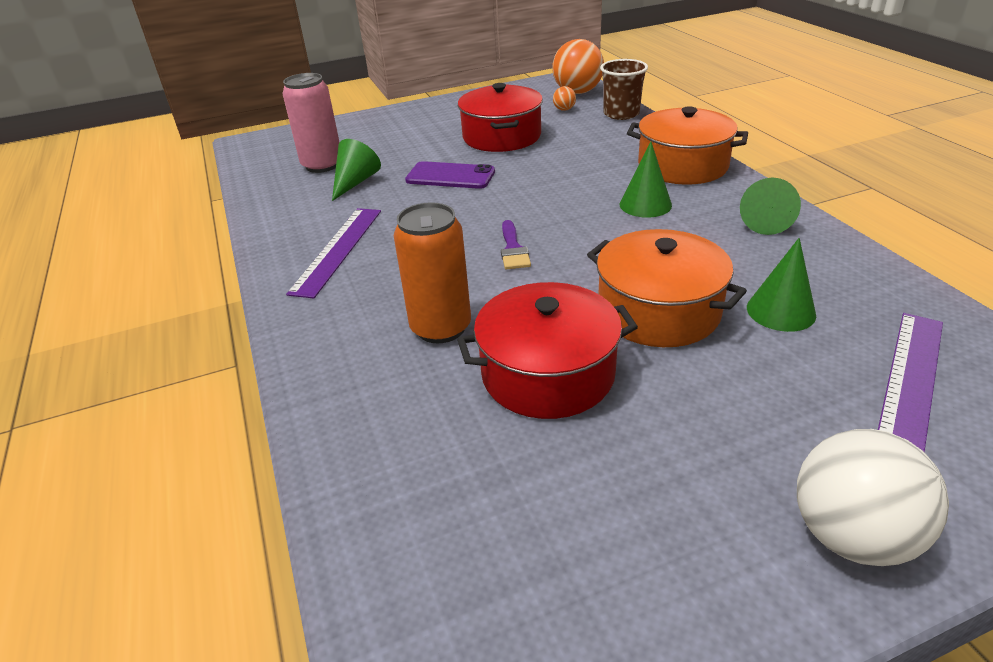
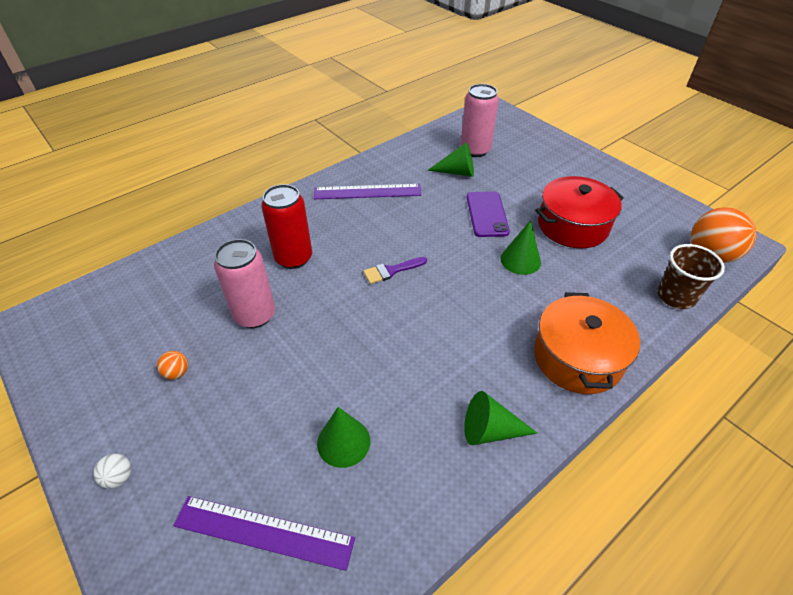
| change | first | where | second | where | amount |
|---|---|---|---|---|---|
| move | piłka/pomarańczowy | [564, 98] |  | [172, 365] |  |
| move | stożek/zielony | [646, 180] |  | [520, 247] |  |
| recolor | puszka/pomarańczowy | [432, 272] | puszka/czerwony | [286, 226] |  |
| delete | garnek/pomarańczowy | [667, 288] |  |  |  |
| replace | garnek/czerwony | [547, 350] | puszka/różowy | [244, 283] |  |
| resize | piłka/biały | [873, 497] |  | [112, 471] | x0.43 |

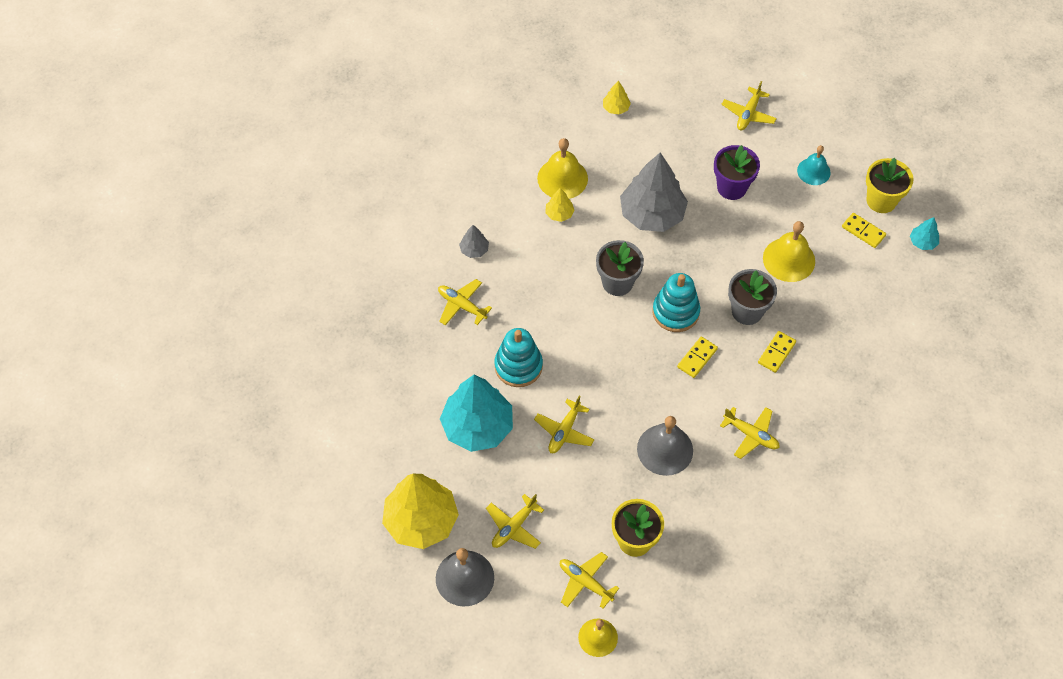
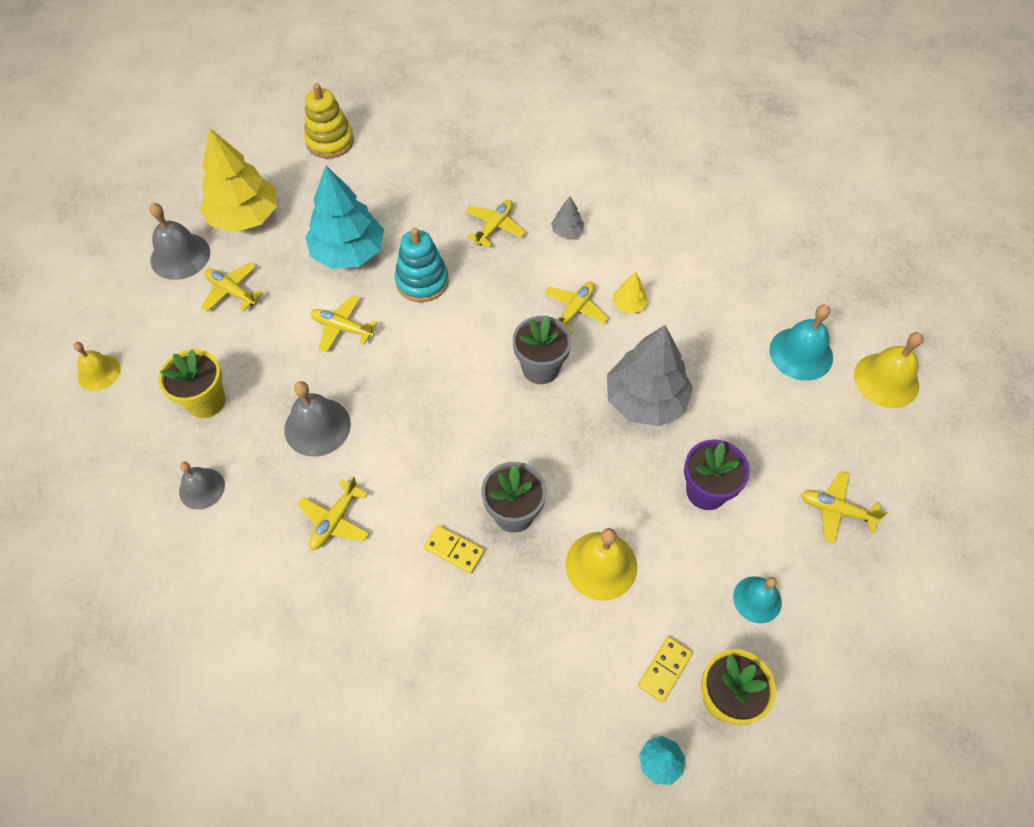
| change | first | where | second | where | amount |
|---|---|---|---|---|---|
| replace | drzewko/żółty | [617, 98] | dzwonek/turkusowy | [801, 343] |  |
| move | dzwonek/żółty | [562, 168] |  | [888, 370] |  |
| delete | zabawka nakładanka/turkusowy | [676, 302] |  |  |  |
| delete | kostka domina/żółty | [697, 357] |  |  |  |
| move | samolot/żółty | [589, 580] |  | [576, 308] |  |
| insert |  |  | zabawka nakładanka/żółty | [329, 120] |  |
| insert |  |  | dzwonek/szary | [202, 486] |  |

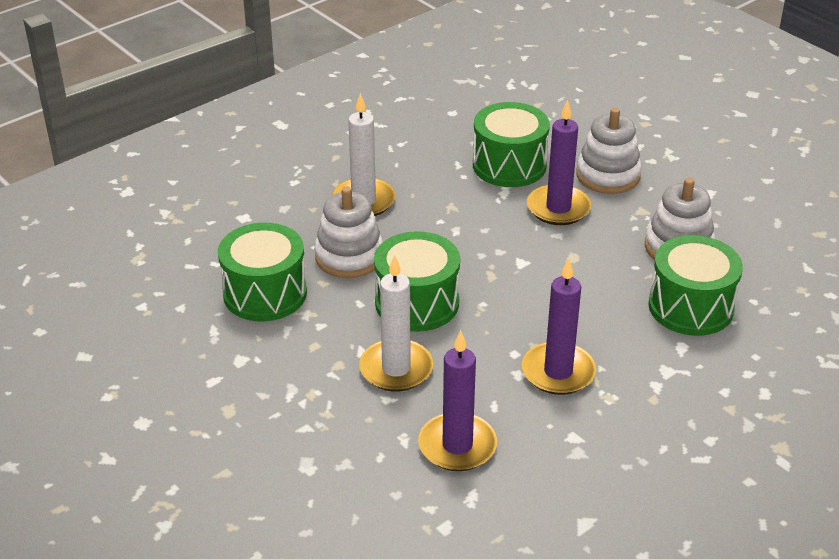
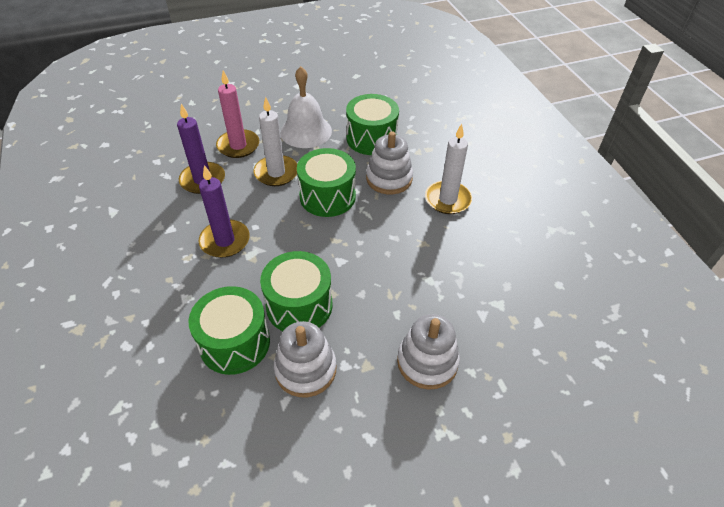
| change | first | where | second | where | amount |
|---|---|---|---|---|---|
| delete | świeca/fioletowy | [559, 162] |  |  |  |
| move | bęben/zielony | [511, 144] |  | [296, 291] |  |
| insert |  |  | dzwonek/biały | [306, 107] |  |
| insert |  |  | świeca/różowy | [237, 114] |  |

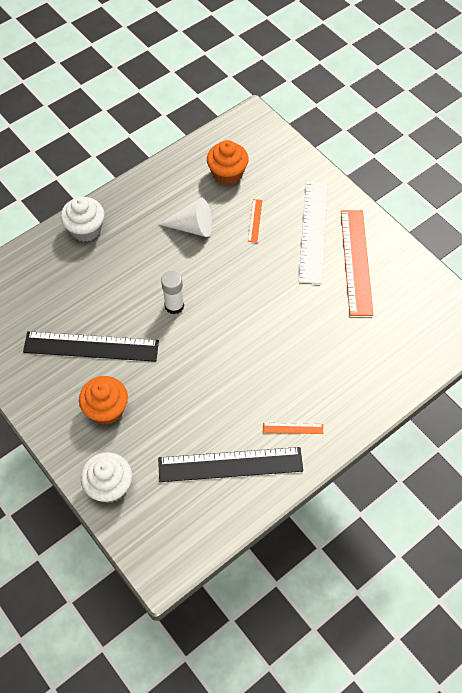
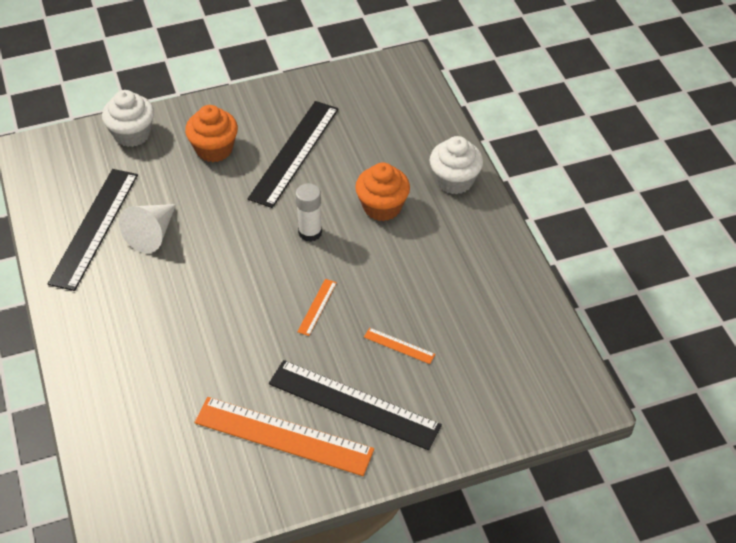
| change | first | where | second | where | amount |
|---|---|---|---|---|---|
| move | muffinka/pomarańczowy | [228, 162] |  | [382, 191] |  |
| recolor | linijka/biały | [313, 232] | linijka/czarny | [355, 405] |  |
| move | stożek/biały | [185, 217] |  | [147, 228] |  |
| move | linijka/pomarańczowy | [293, 428] |  | [317, 307] |  |

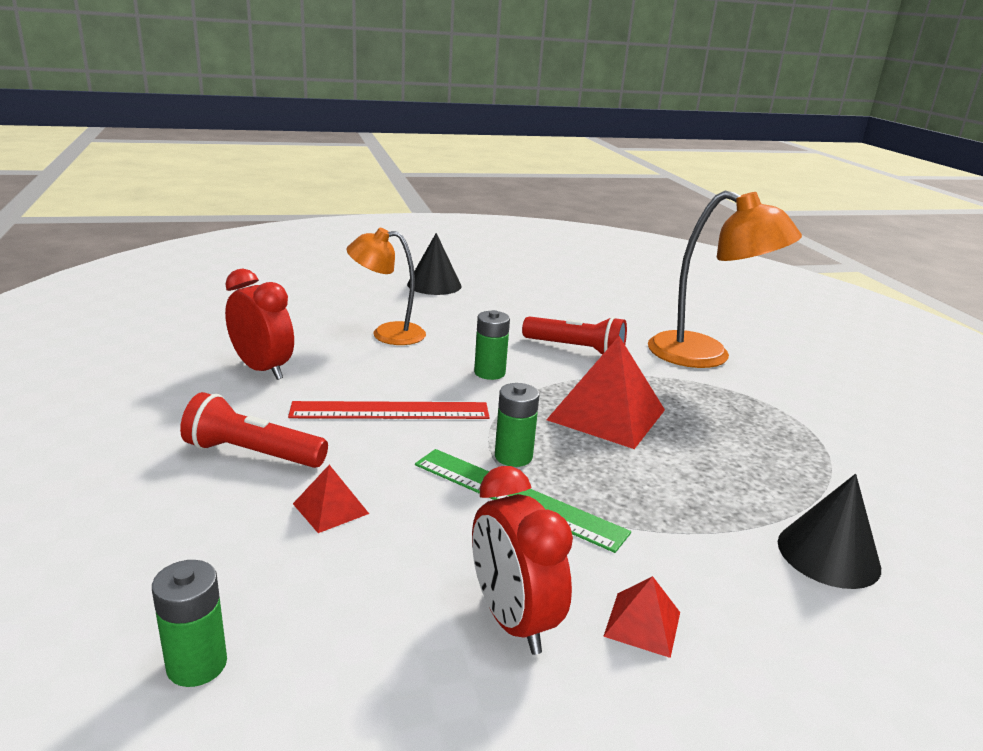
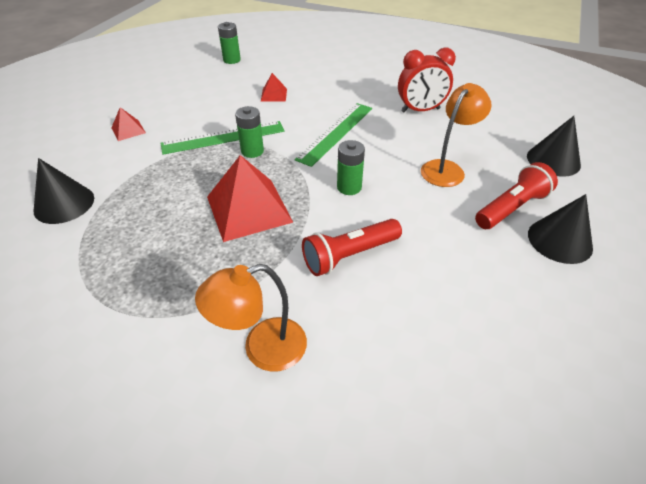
| change | first | where | second | where | amount |
|---|---|---|---|---|---|
| resize | lampka/pomarańczowy | [725, 279] |  | [251, 318] | x0.65 |
| move | latarka/czerwony | [254, 430] |  | [516, 195] |  |
| recolor | linijka/czerwony | [388, 410] | linijka/zielony | [333, 135] |  |
| delete | budzik/czerwony | [522, 560] |  |  |  |
| insert |  |  | stożek/czarny | [554, 146] |  |

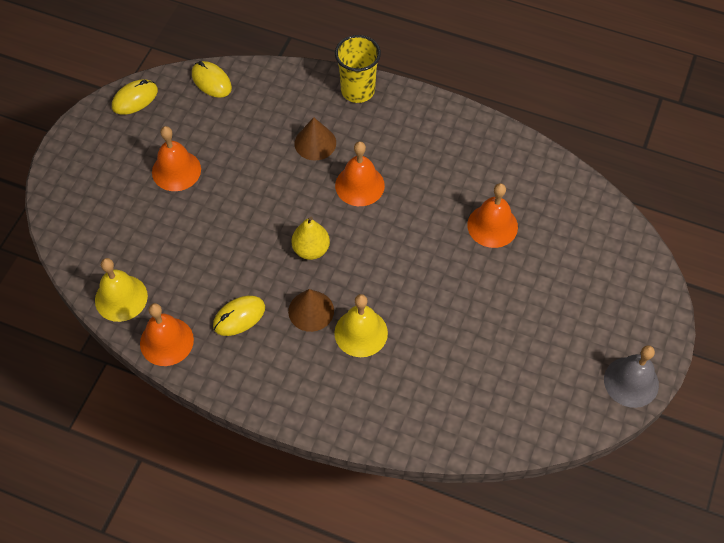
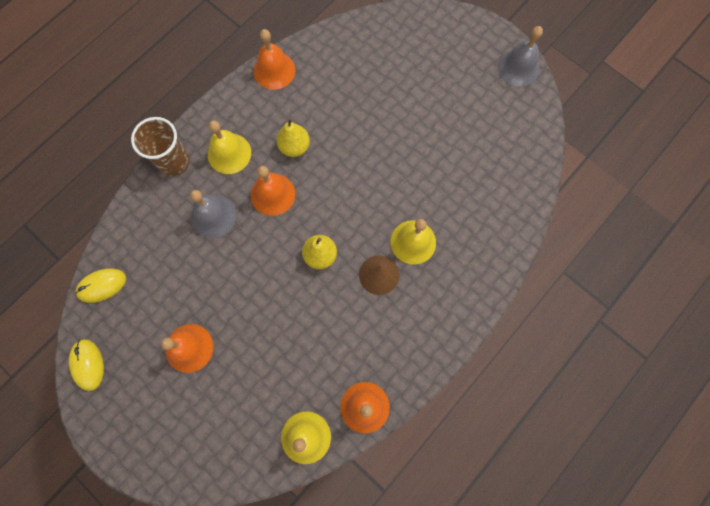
| change | first | where | second | where | amount |
|---|---|---|---|---|---|
| recolor | szklanka/żółty | [358, 69] | szklanka/brązowy | [160, 146] |  |
| replace | stożek/brązowy | [315, 138] | dzwonek/szary | [213, 214] |  |
| move | dzwonek/pomarańczowy | [492, 215] |  | [274, 59] |  |
| delete | myszka/żółty | [239, 316] |  |  |  |
| insert |  |  | gruszka/żółty | [293, 137] |  |
| insert |  |  | dzwonek/żółty | [229, 147] |  |

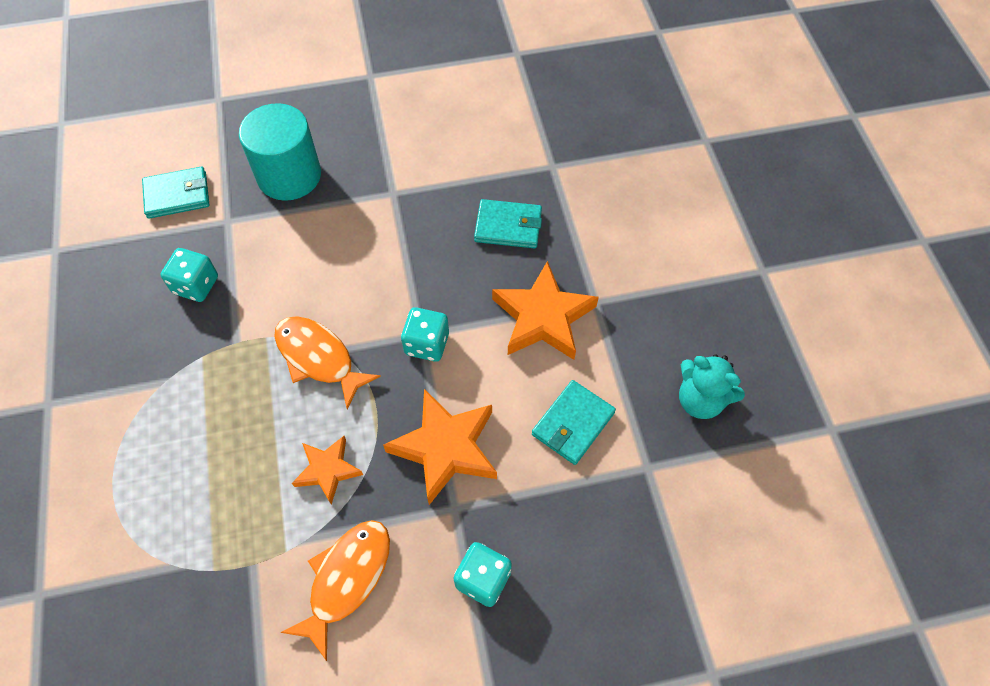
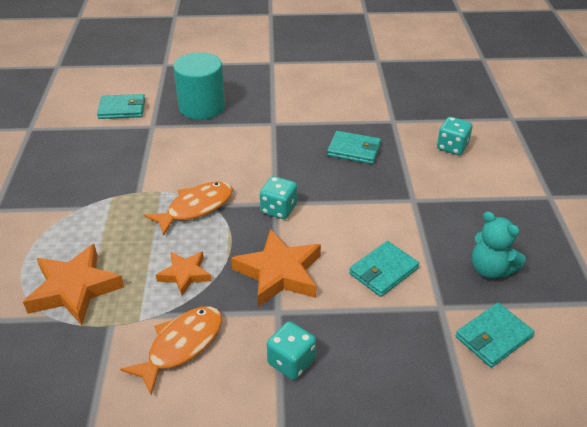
| change | first | where | second | where | amount |
|---|---|---|---|---|---|
| move | kostka do gry/turkusowy | [189, 275] |  | [454, 136] |  |
| move | gwiazda/pomarańczowy | [545, 310] |  | [73, 284] |  |
| rotate | ryba/pomarańczowy | [327, 362] |  | [188, 208] | 90 degrees clockwise |
| insert |  |  | portfel/turkusowy | [495, 335] |  |

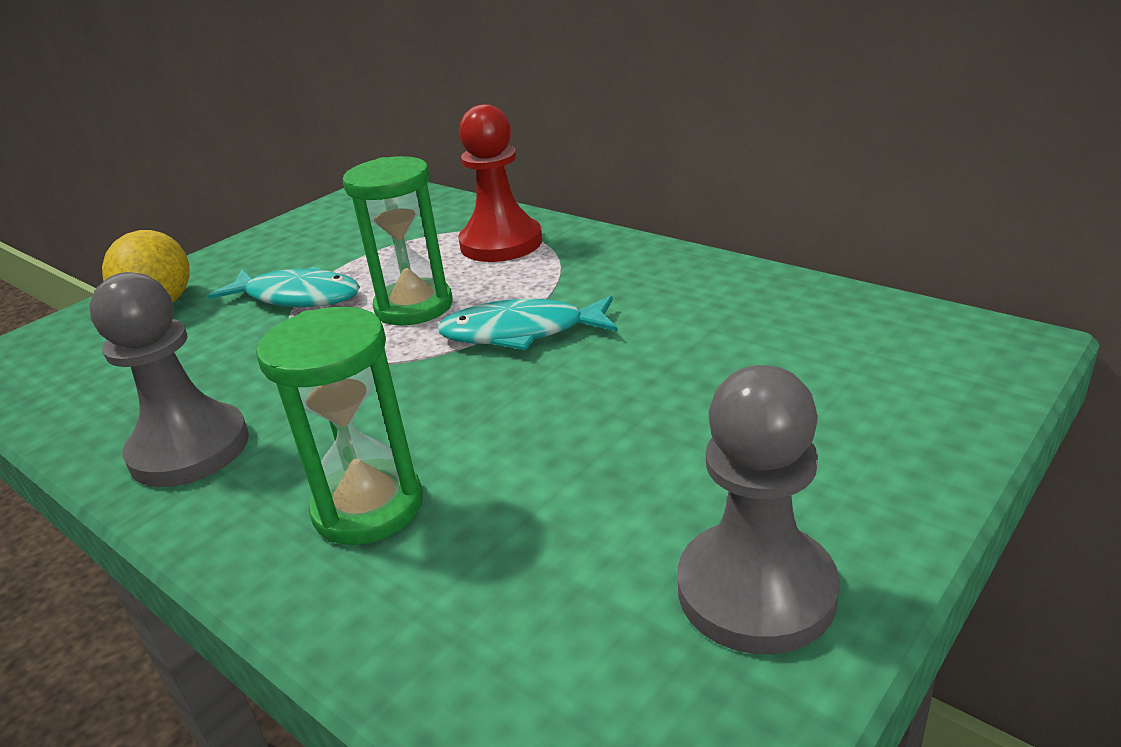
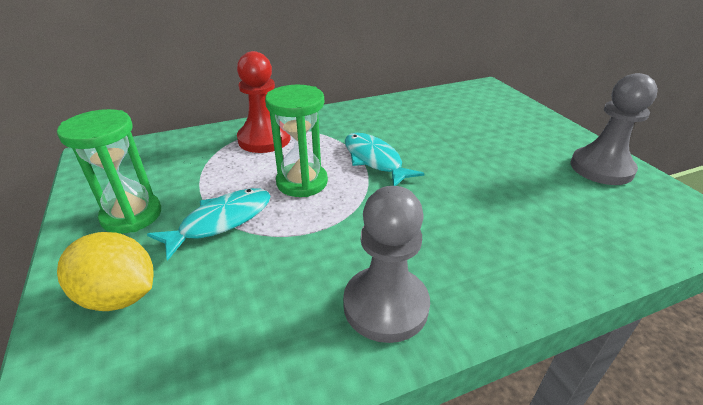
| change | first | where | second | where | amount |
|---|---|---|---|---|---|
| rotate | ryba/turkusowy | [527, 323] |  | [385, 159] | 120 degrees clockwise |
| move | klepsydra/zielony | [339, 426] |  | [109, 171] |  |

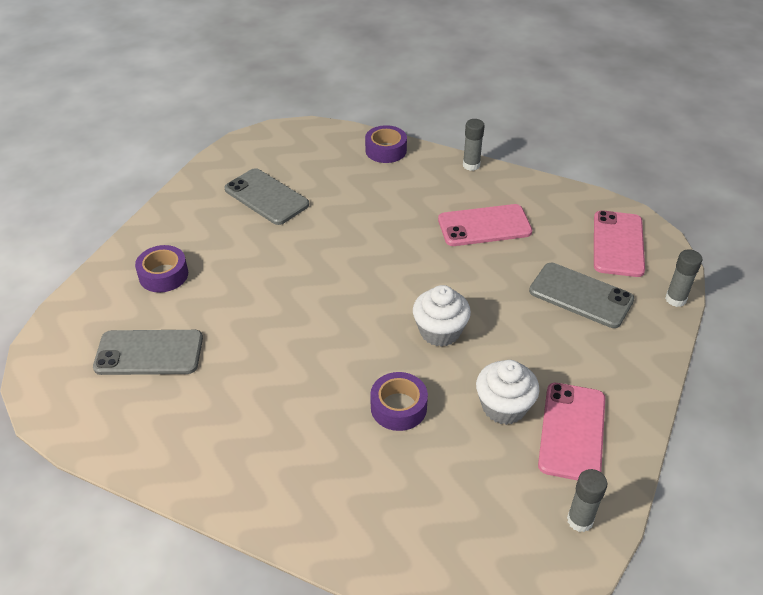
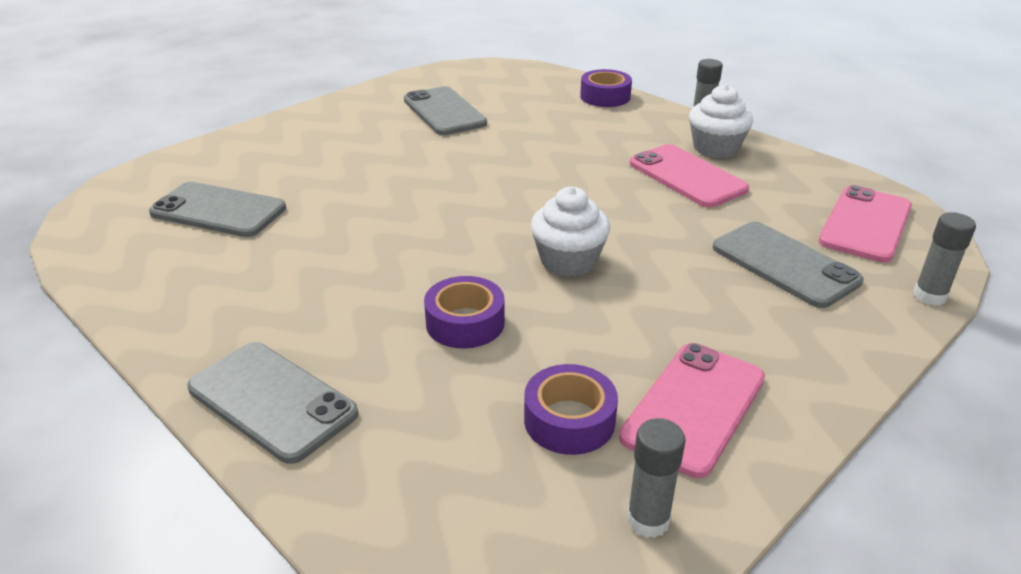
| change | first | where | second | where | amount |
|---|---|---|---|---|---|
| rotate | telefon/różowy | [485, 225] |  | [689, 176] | 45 degrees clockwise |
| move | taśma klejąca/fioletowy | [161, 269] |  | [571, 409] |  |
| move | muffinka/biały | [507, 392] |  | [721, 121] |  |
| insert |  |  | telefon/szary | [272, 403] |  |

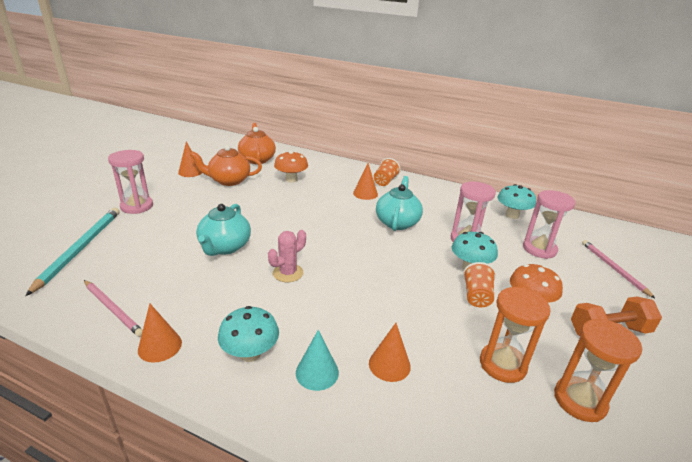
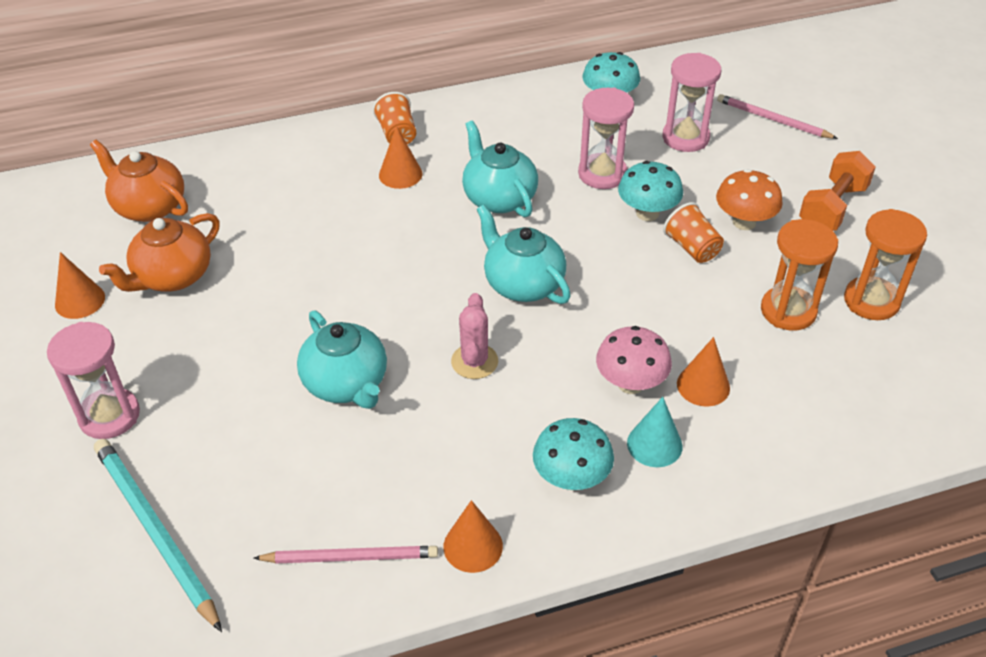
| change | first | where | second | where | amount |
|---|---|---|---|---|---|
| delete | grzyb/pomarańczowy | [291, 166] |  |  |  |
| insert |  |  | imbryk/turkusowy | [524, 254] |  |
| insert |  |  | grzyb/różowy | [634, 360] |  |

